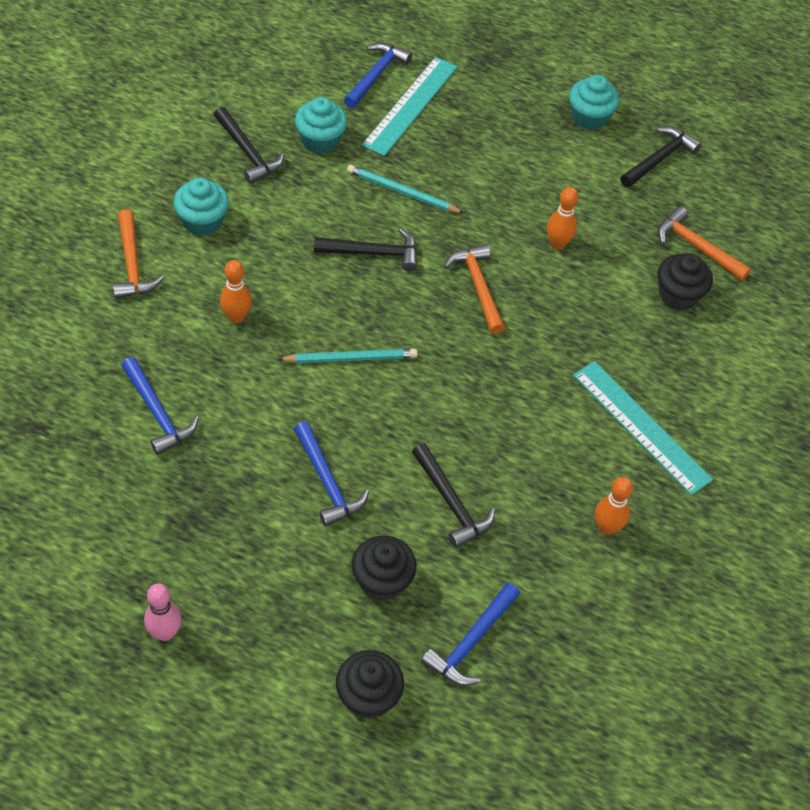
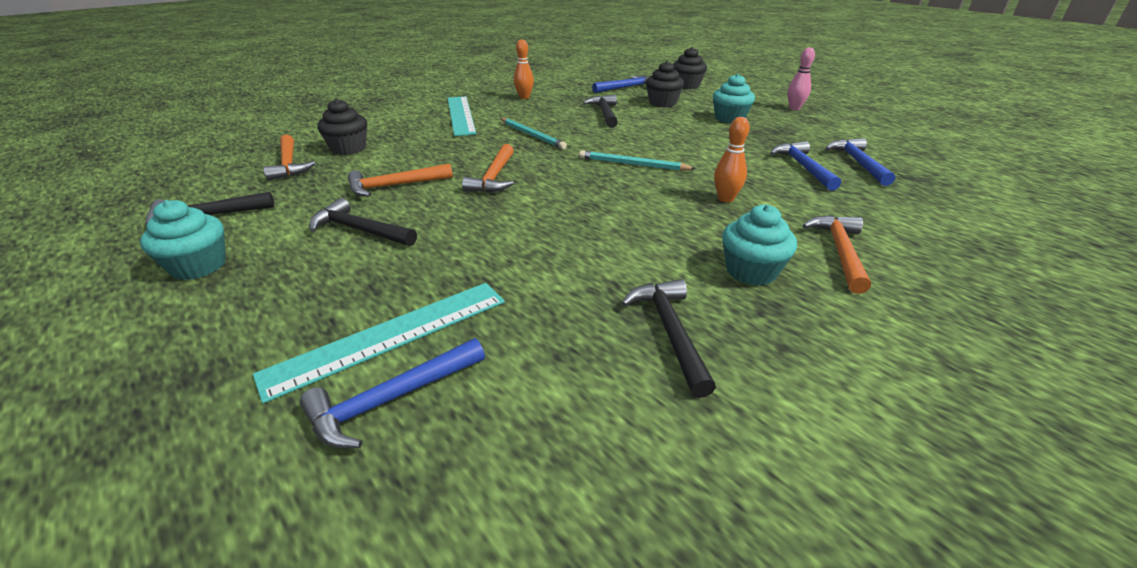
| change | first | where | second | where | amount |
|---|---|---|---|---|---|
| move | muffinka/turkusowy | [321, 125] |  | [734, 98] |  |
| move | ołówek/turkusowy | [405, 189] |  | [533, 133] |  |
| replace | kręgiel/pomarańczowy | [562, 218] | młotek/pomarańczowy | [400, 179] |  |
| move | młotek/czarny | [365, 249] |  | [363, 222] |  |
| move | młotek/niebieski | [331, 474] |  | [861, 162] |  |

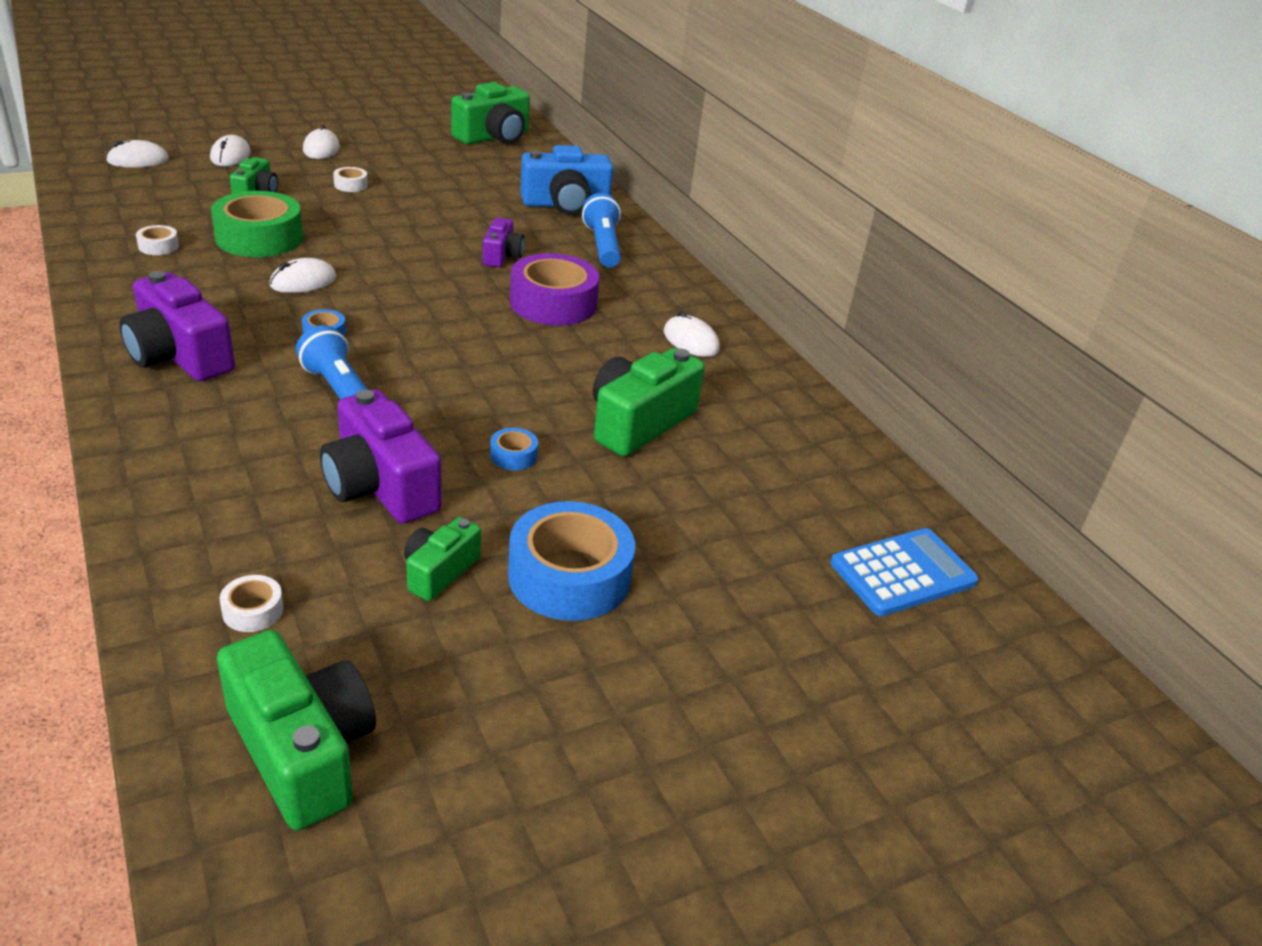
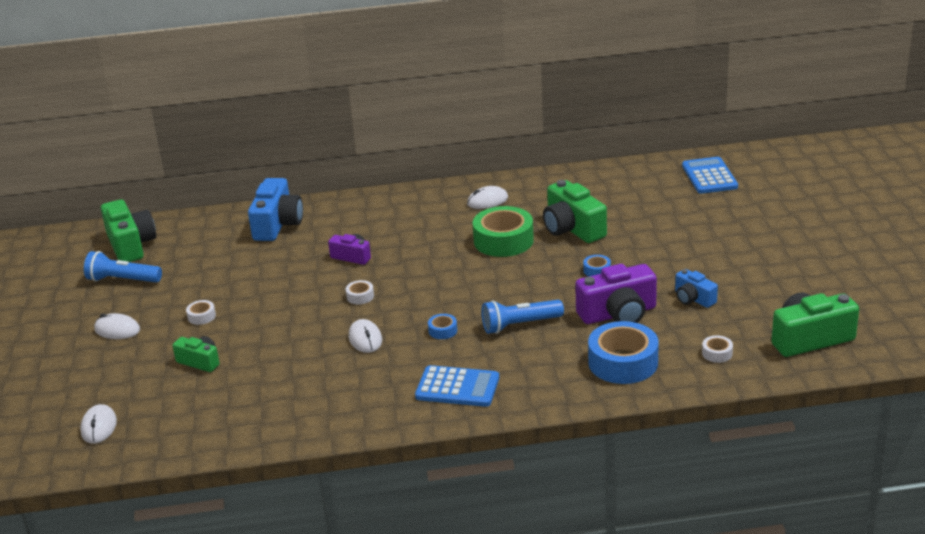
| change | first | where | second | where | amount |
|---|---|---|---|---|---|
| delete | myszka/biały | [230, 150] |  |  |  |
| move | taśma klejąca/zielony | [257, 224] |  | [503, 231] |  |
| move | latarka/niebieski | [601, 230] |  | [123, 267] |  |
| move | taśma klejąca/biały | [157, 240] |  | [360, 292] |  |
| delete | taśma klejąca/fioletowy | [554, 289] |  |  |  |
| replace | aparat fotograficzny/fioletowy | [177, 326] | kalkulator/niebieski | [457, 386] |  |
| move | taśma klejąca/niebieski | [571, 561] |  | [623, 352] |  |
| recolor | aparat fotograficzny/zielony | [442, 559] | aparat fotograficzny/niebieski | [696, 288] |  |

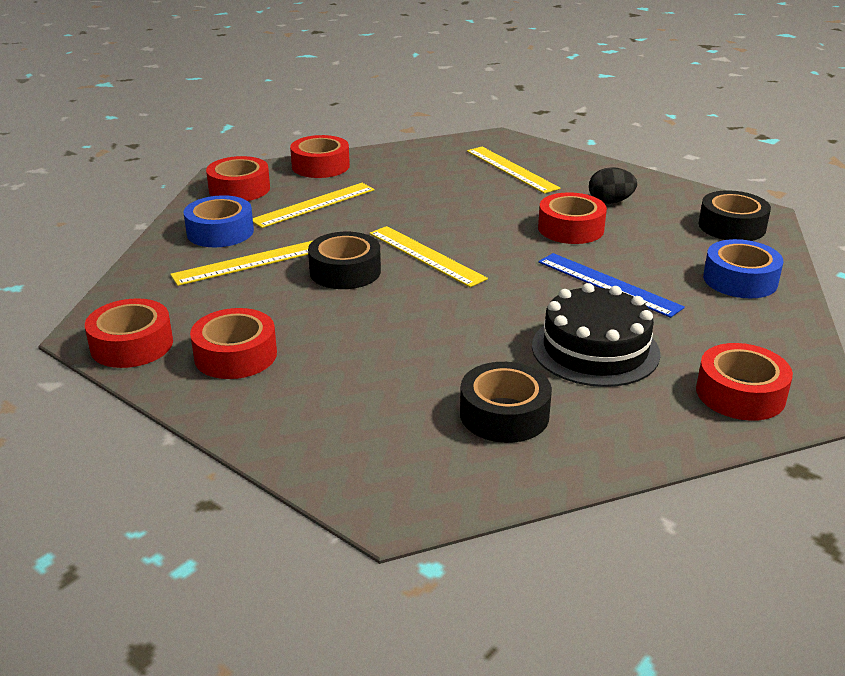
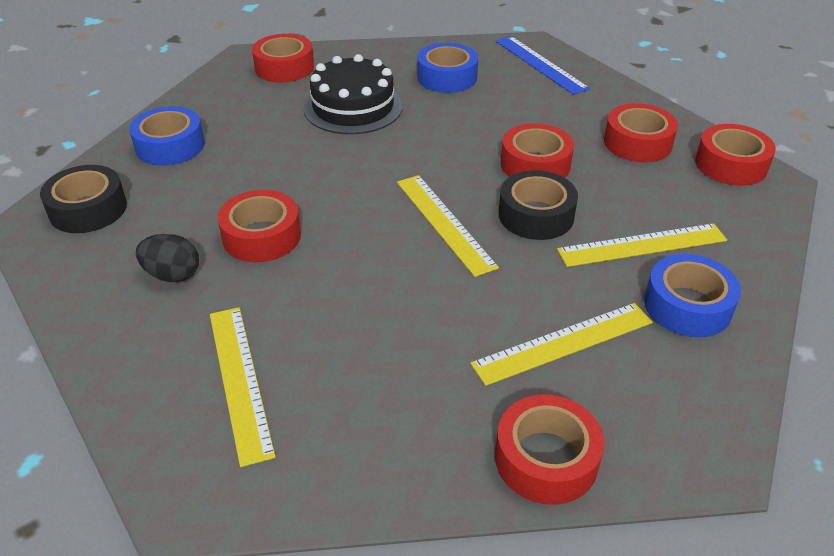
| change | first | where | second | where | amount |
|---|---|---|---|---|---|
| move | taśma klejąca/czerwony | [238, 178] |  | [537, 150] |  |
| move | linijka/niebieski | [611, 285] |  | [543, 65] |  |
| recolor | taśma klejąca/czarny | [506, 402] | taśma klejąca/niebieski | [447, 68] |  |

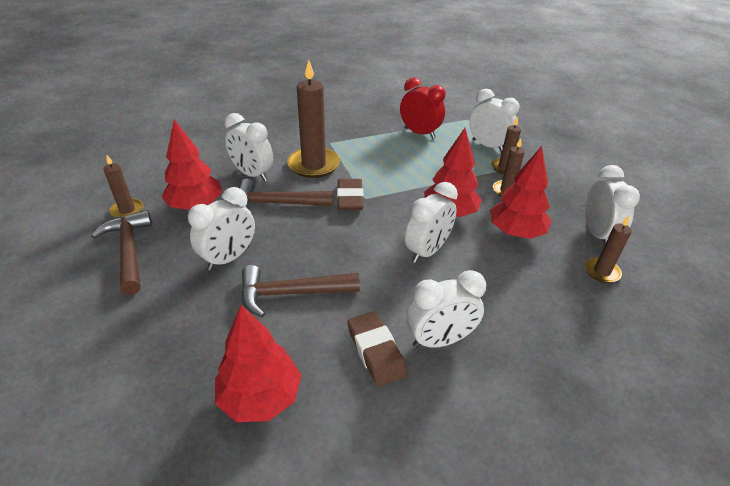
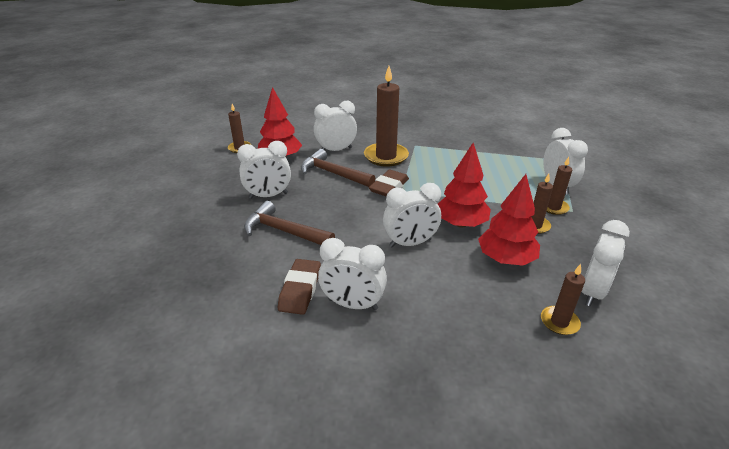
| change | first | where | second | where | amount |
|---|---|---|---|---|---|
| delete | budzik/czerwony | [422, 108] |  |  |  |
| rotate | budzik/biały | [249, 147] |  | [335, 126] | 90 degrees clockwise |
| delete | młotek/brązowy | [121, 252] |  |  |  |
| delete | drzewko/czerwony | [258, 363] |  |  |  |

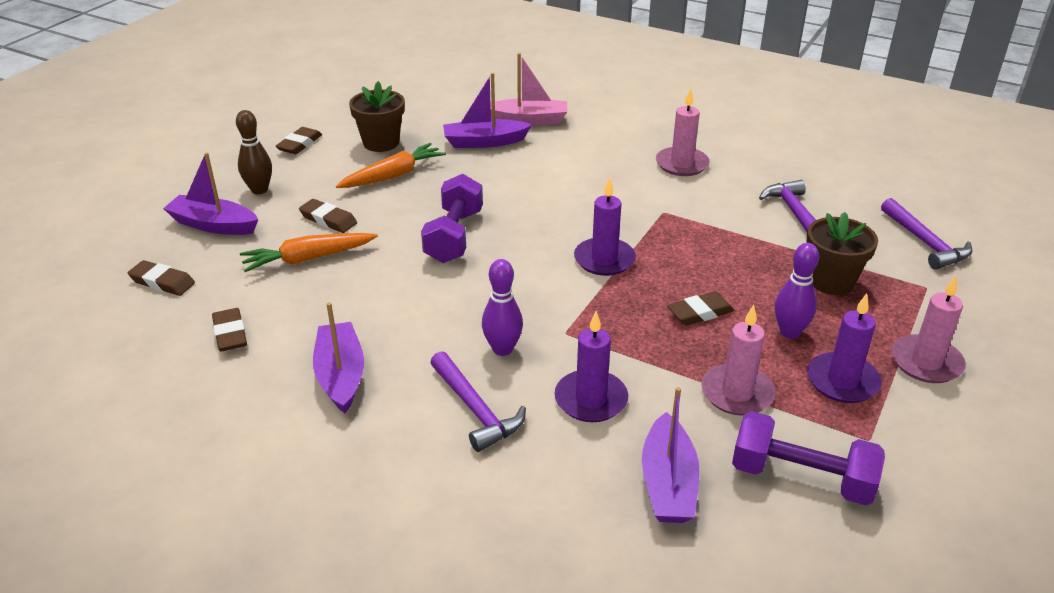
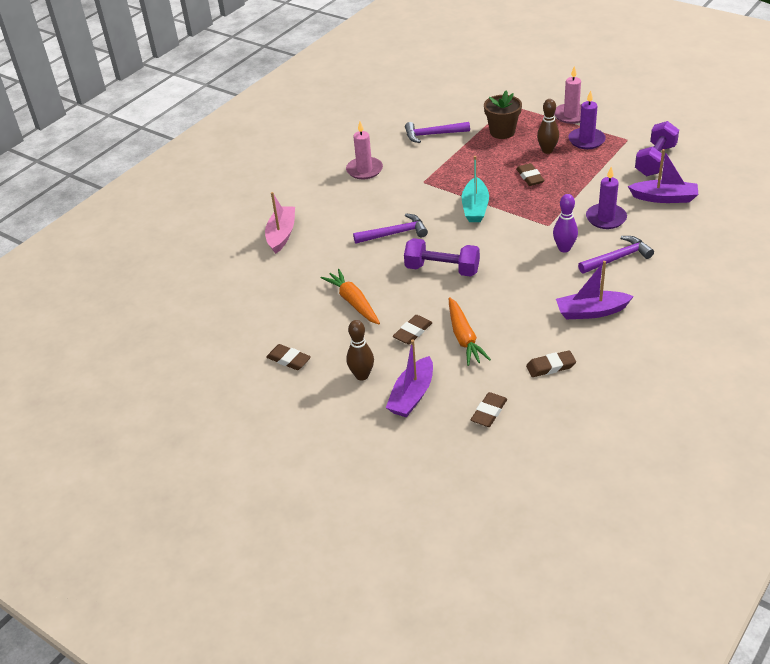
| change | first | where | second | where | amount |
|---|---|---|---|---|---|
| delete | łódka/fioletowy | [487, 110] |  |  |  |
| delete | doniczka/brązowy | [377, 116] |  |  |  |
| replace | świeca/fioletowy | [605, 226] | łódka/turkusowy | [475, 189] |  |
| move | młotek/fioletowy | [926, 233] |  | [390, 229] |  |
| recolor | kręgiel/fioletowy | [797, 291] | kręgiel/brązowy | [548, 126] |  |
| delete | świeca/różowy | [738, 360] |  |  |  |

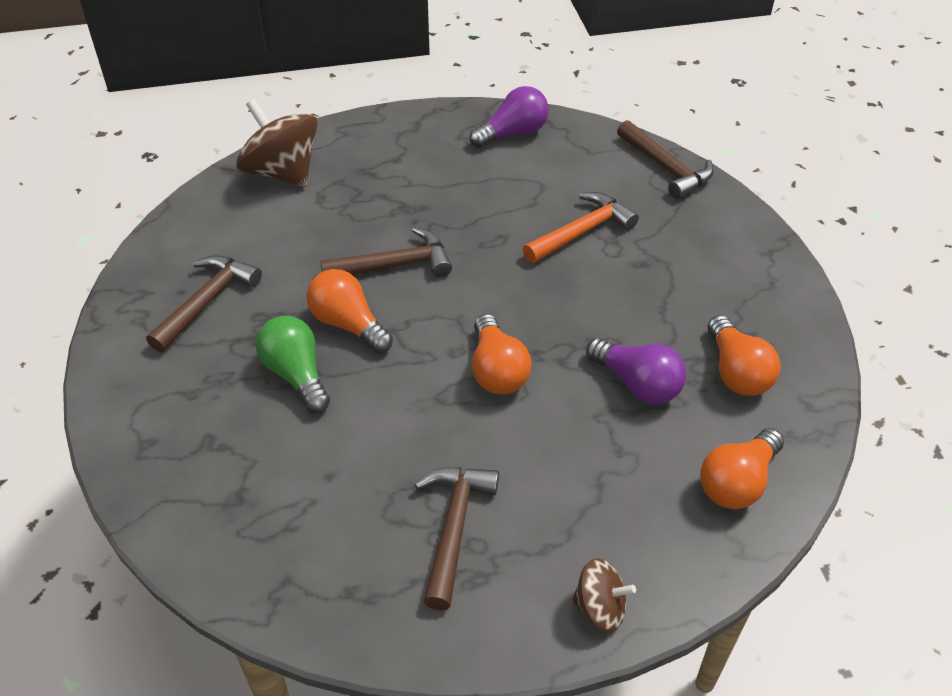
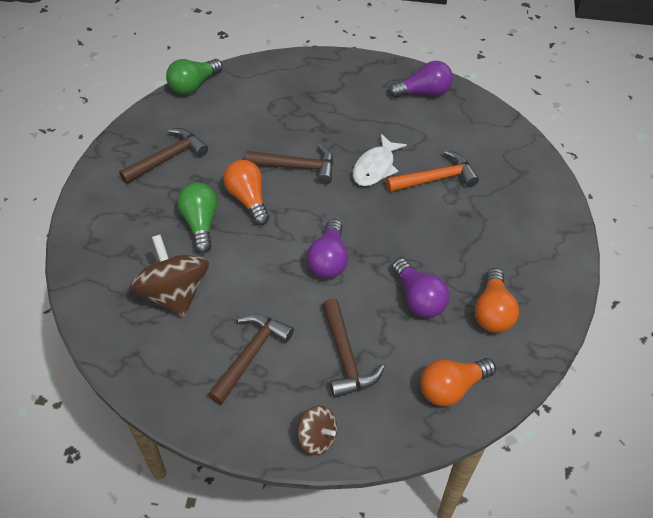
| change | first | where | second | where | amount |
|---|---|---|---|---|---|
| move | bączek/brązowy | [277, 143] |  | [169, 275] |  |
| move | młotek/brązowy | [665, 159] |  | [353, 348] |  |
| recolor | żarówka/pomarańczowy | [502, 354] | żarówka/fioletowy | [327, 248] |  |
| insert |  |  | żarówka/zielony | [194, 77] |  |
| insert |  |  | ryba/biały | [380, 160] |  |

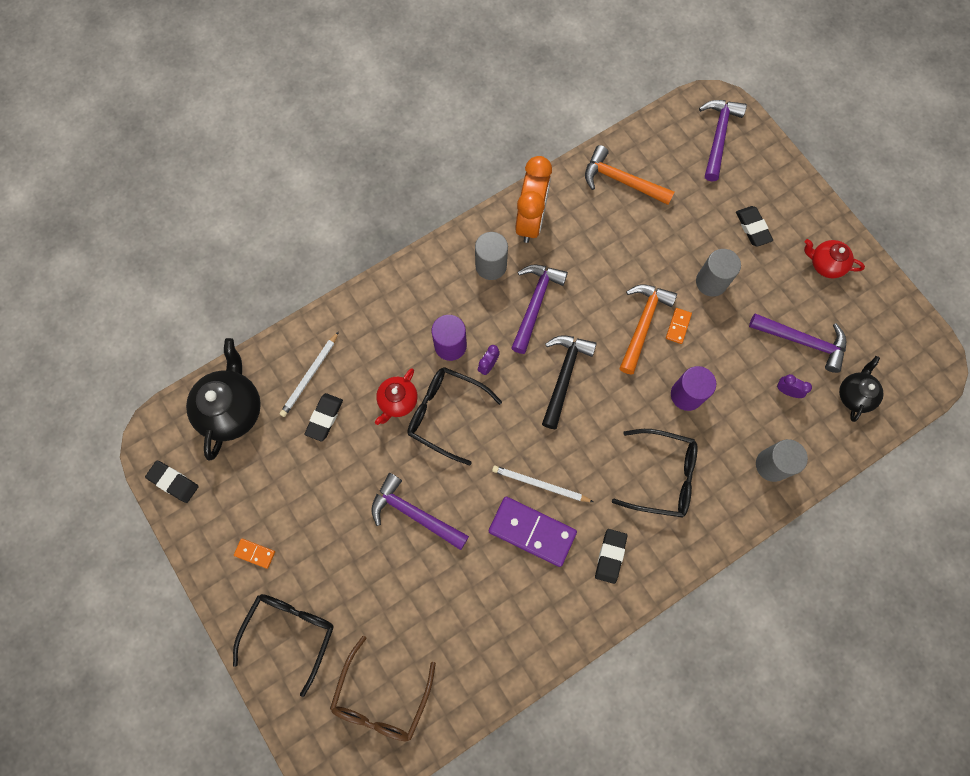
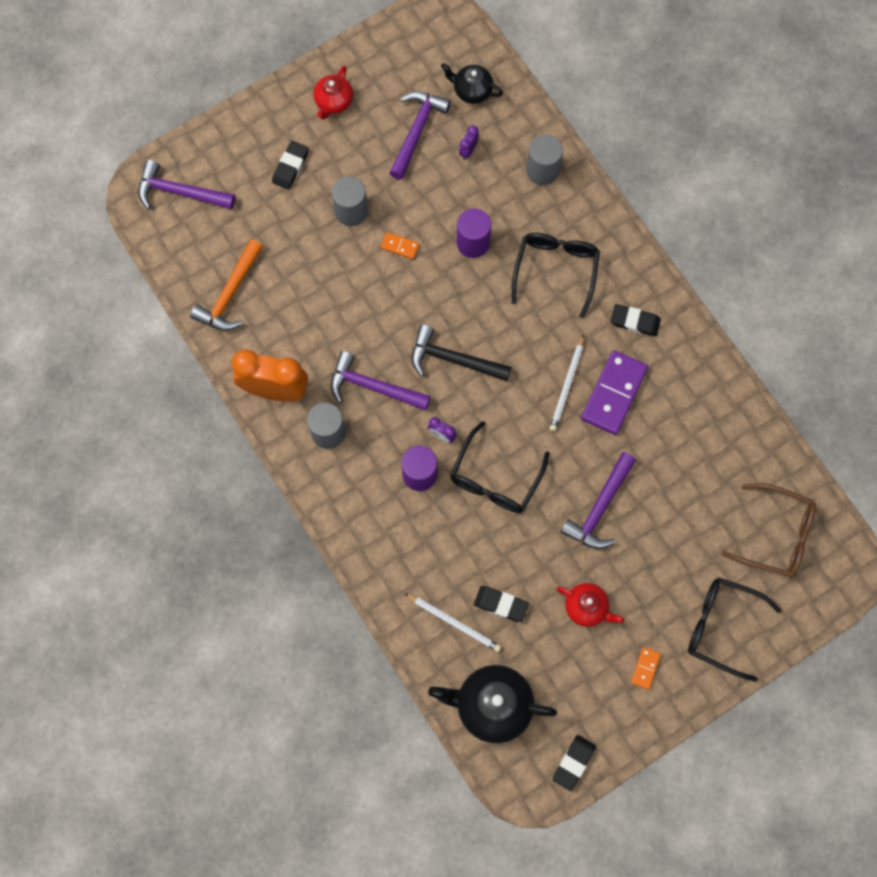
| change | first | where | second | where | amount |
|---|---|---|---|---|---|
| rotate | gumka do mazania/czarny | [754, 226] |  | [290, 165] | 45 degrees counterclockwise |
| delete | młotek/pomarańczowy | [648, 329] |  |  |  |
| move | imbryk/czerwony | [396, 396] |  | [590, 605] |  |

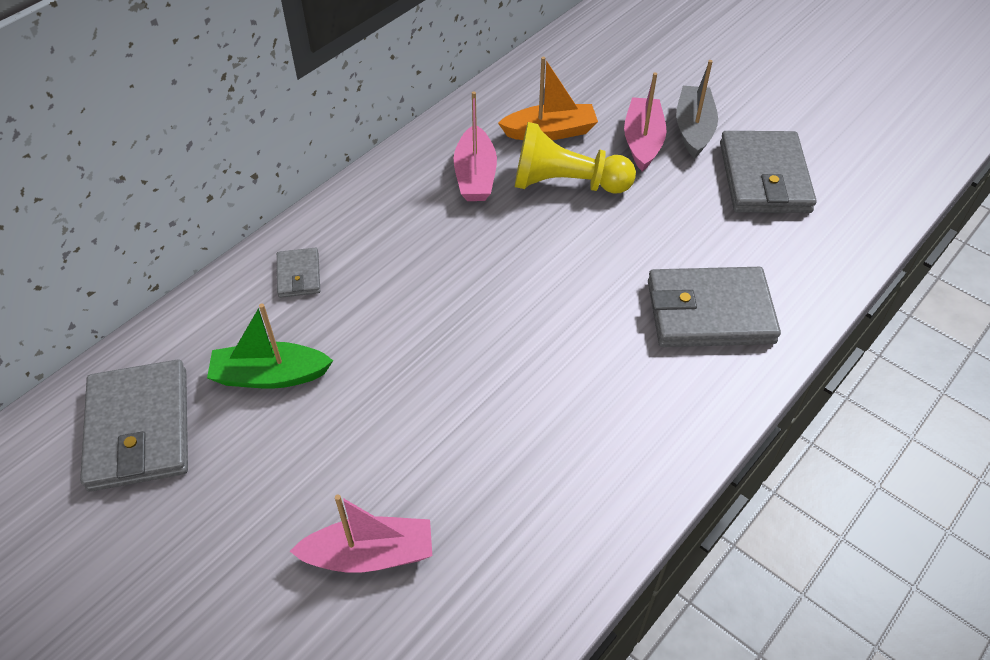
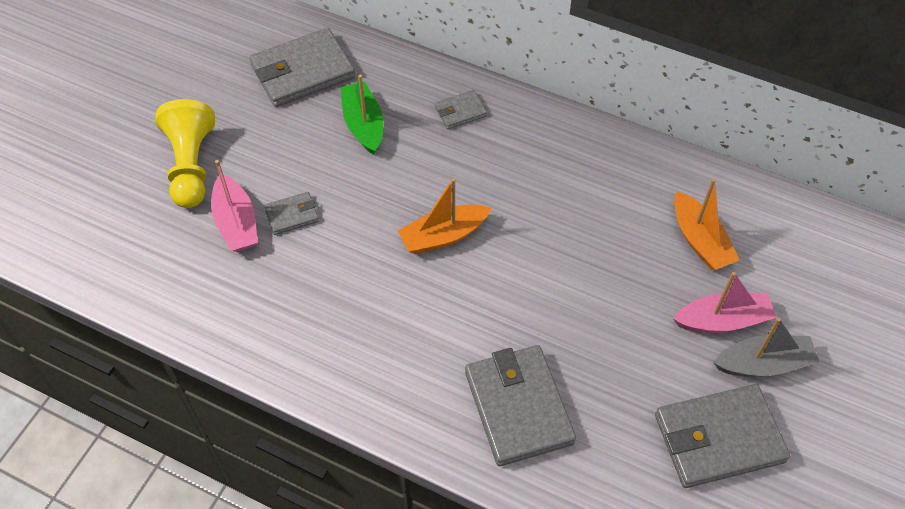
| change | first | where | second | where | amount |
|---|---|---|---|---|---|
| delete | łódka/różowy | [475, 146] |  |  |  |
| move | pionek/żółty | [575, 158] |  | [185, 153] |  |
| insert |  |  | łódka/pomarańczowy | [444, 216] |  |
| insert |  |  | portfel/szary | [291, 213] |  |

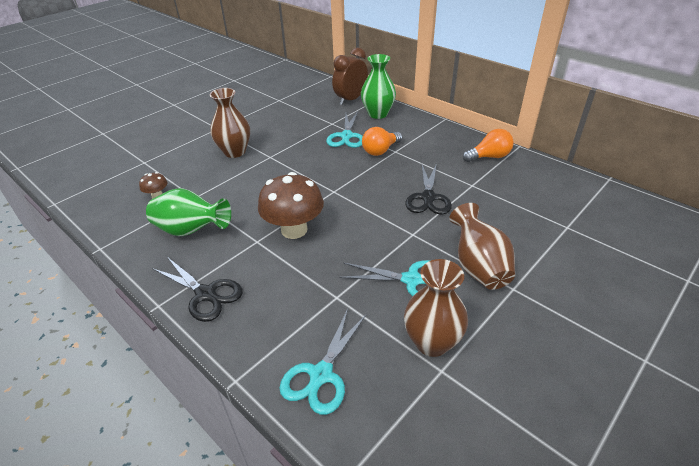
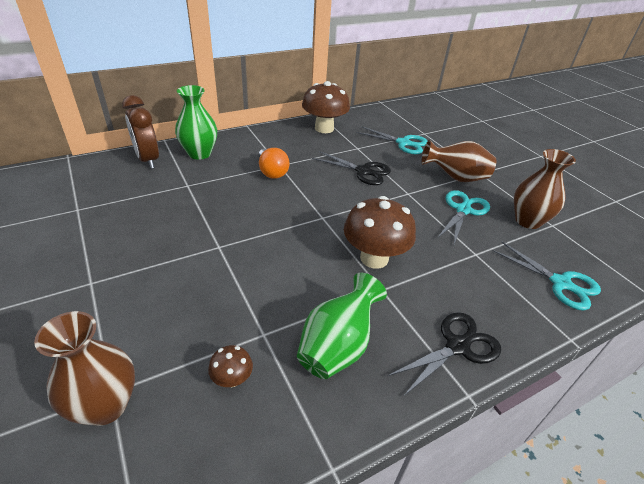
| change | first | where | second | where | amount |
|---|---|---|---|---|---|
| move | wazon/brązowy | [229, 123] |  | [84, 368] |  |
| move | nożyczki/turkusowy | [344, 130] |  | [391, 140] |  |
| replace | żarówka/pomarańczowy | [488, 145] | grzyb/brązowy | [326, 107] |  |

